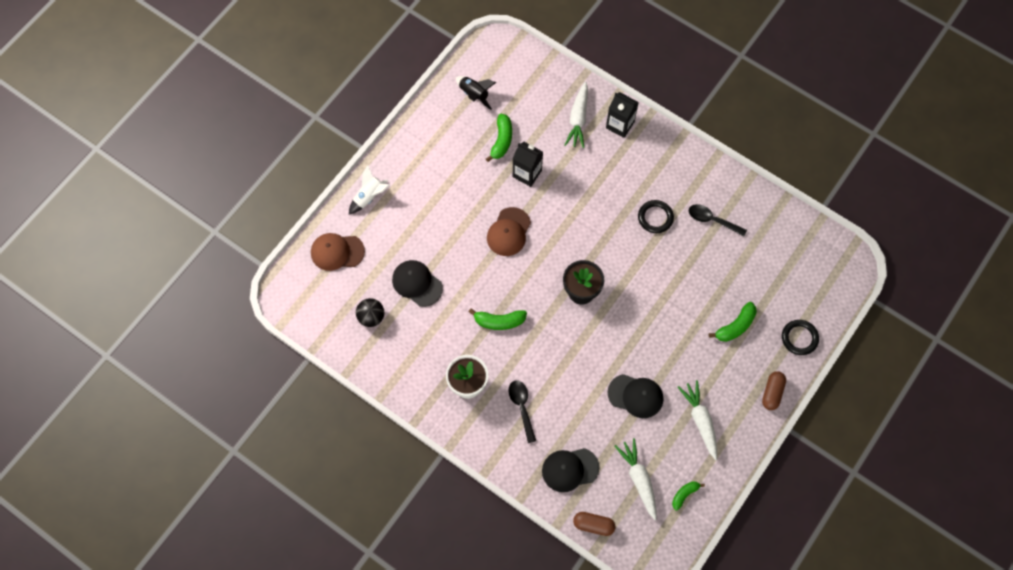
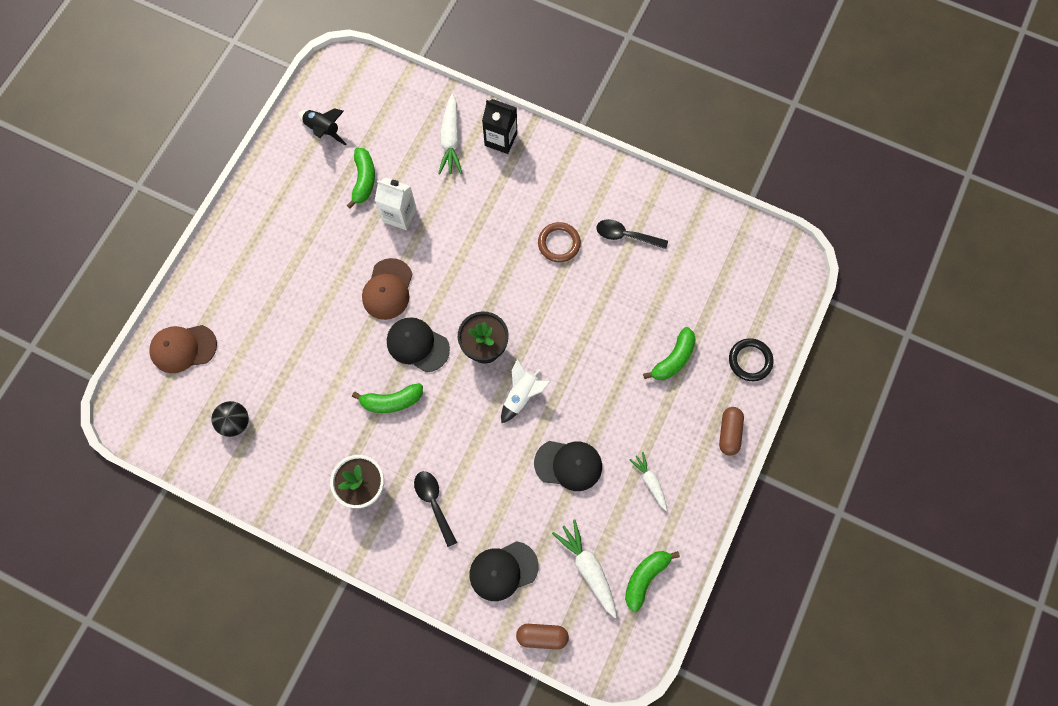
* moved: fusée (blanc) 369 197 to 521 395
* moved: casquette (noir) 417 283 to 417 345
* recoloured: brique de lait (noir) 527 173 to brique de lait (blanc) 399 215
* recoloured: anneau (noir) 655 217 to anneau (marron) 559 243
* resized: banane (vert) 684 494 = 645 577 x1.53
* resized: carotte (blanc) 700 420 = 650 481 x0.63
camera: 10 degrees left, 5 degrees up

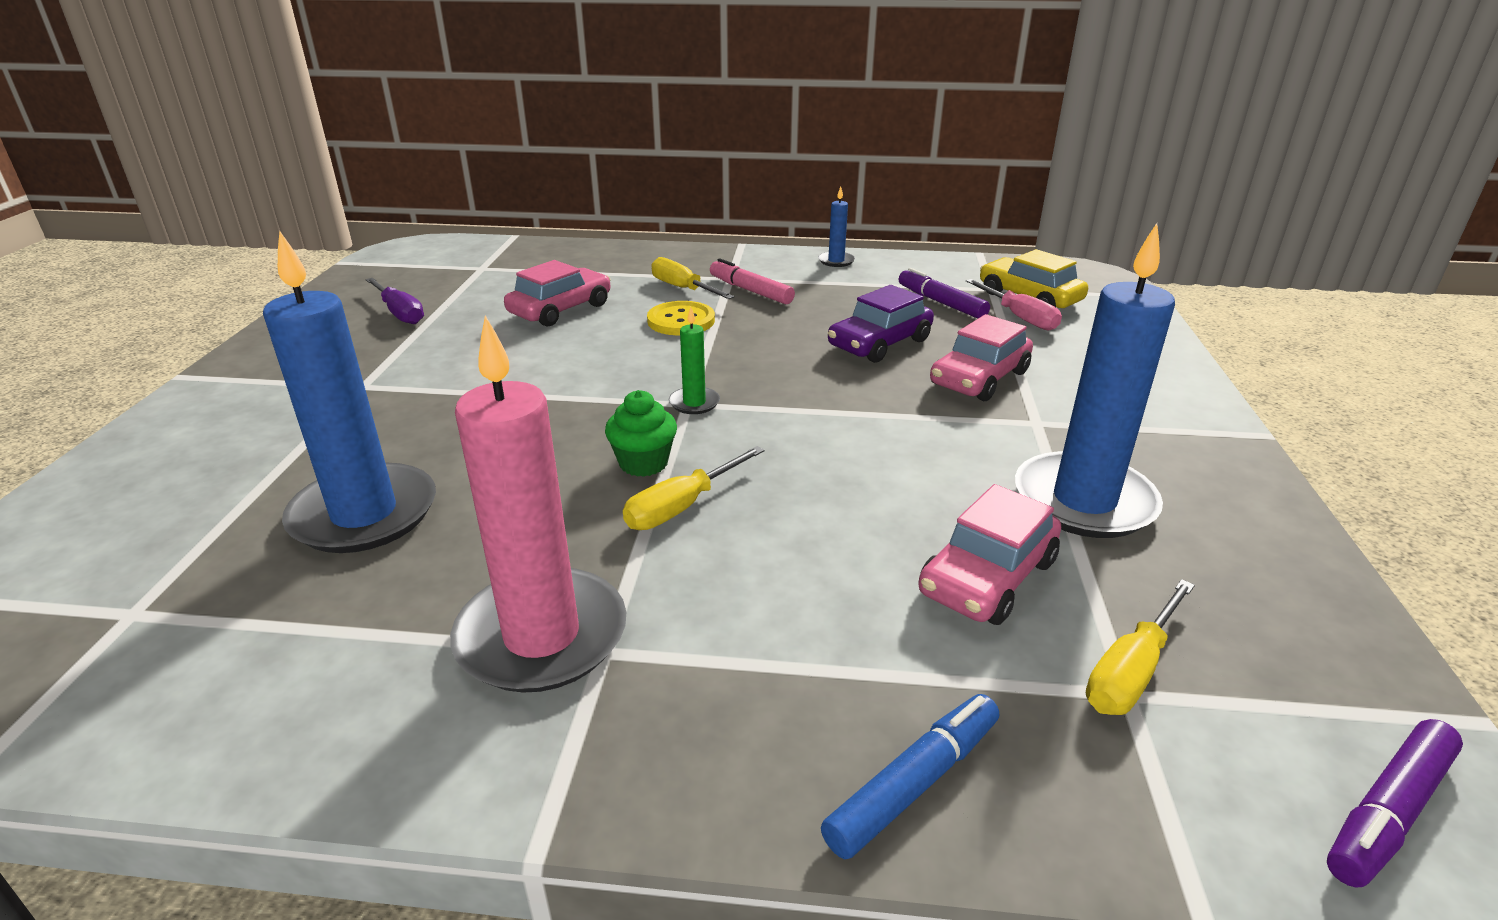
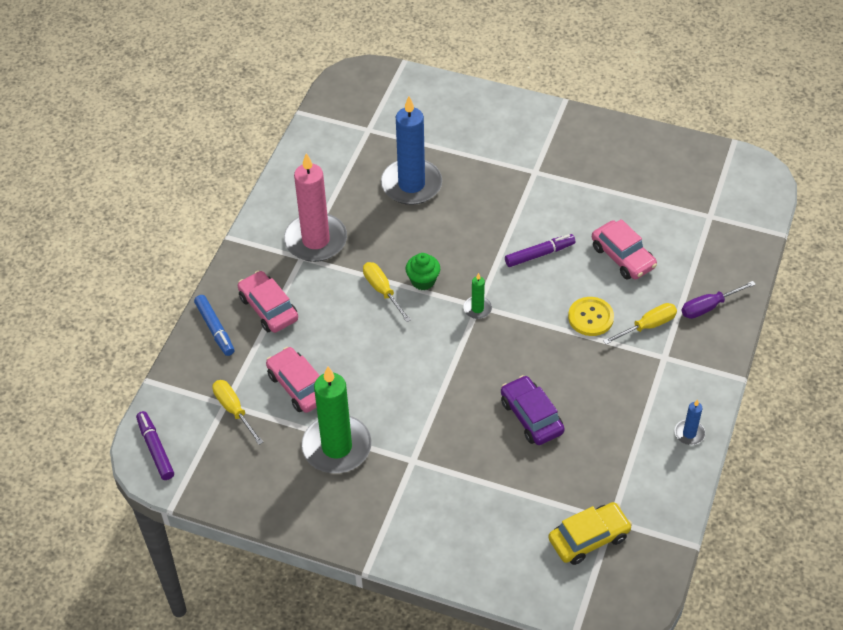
* removed: feutre (rose) 750 291
* removed: tournevis (rose) 1019 317
* moved: tournevis (violet) 400 313 to 708 307
* moved: feutre (violet) 941 303 to 539 254
* moved: voiture (rose) 979 378 to 268 308
* recoloured: bougie (bleu) 1084 501 to bougie (vert) 337 447
camera: 105 degrees right, 20 degrees up

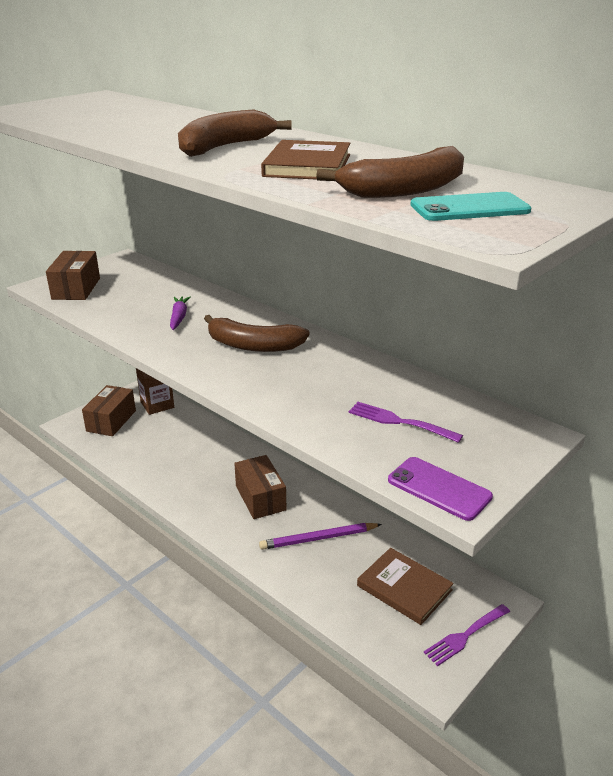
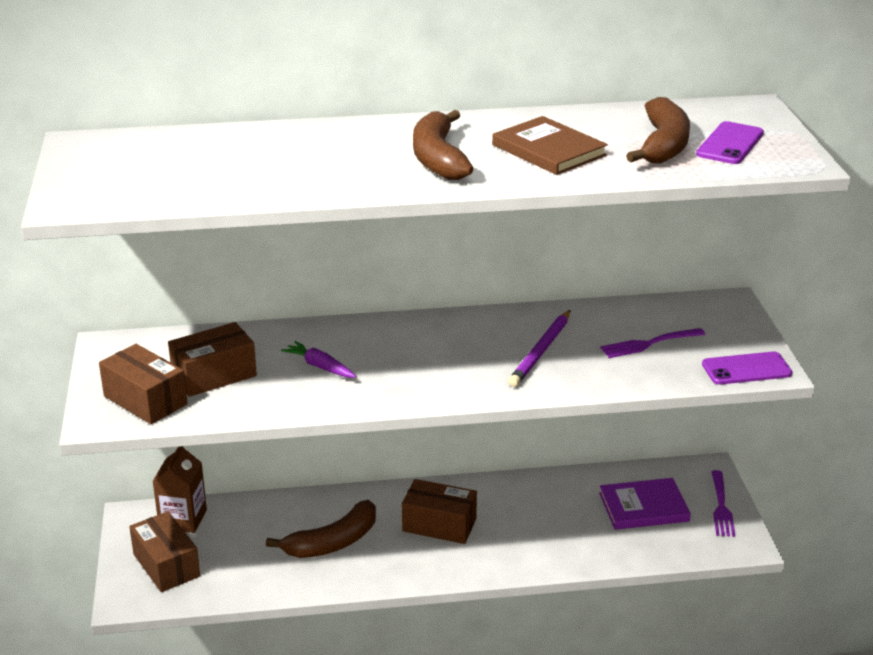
* added: boîte (marron) 214 375
* moved: banane (marron) 253 345 to 333 542
* moved: crayon (violet) 319 538 to 541 351
* recoloured: livre (marron) 404 588 to livre (violet) 643 507
* recoloured: téléphone (turquoise) 469 208 to téléphone (violet) 730 144
camera: 50 degrees left, 0 degrees up

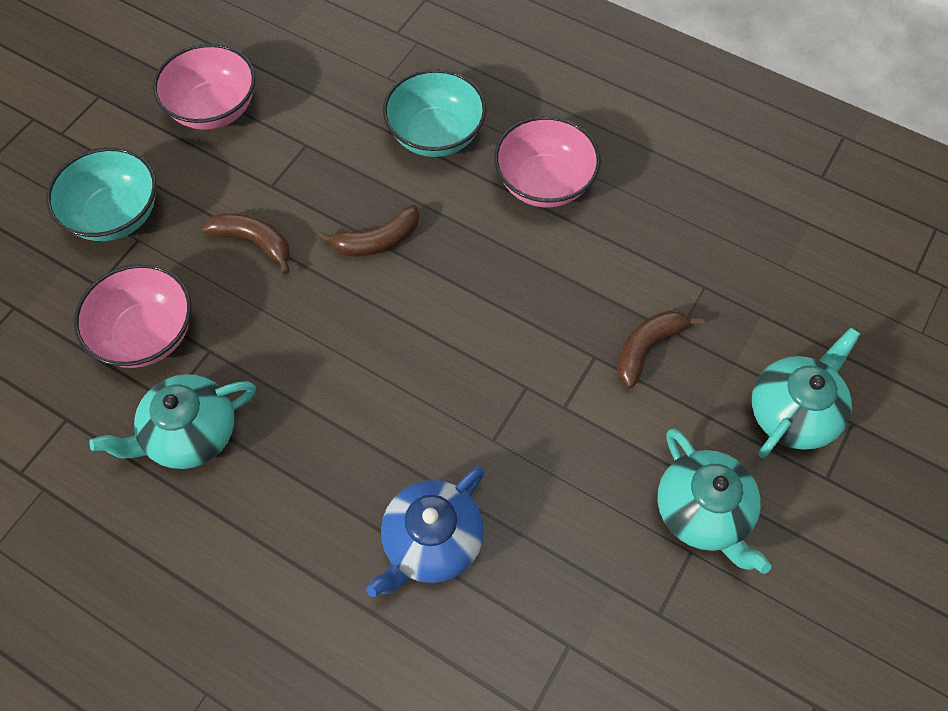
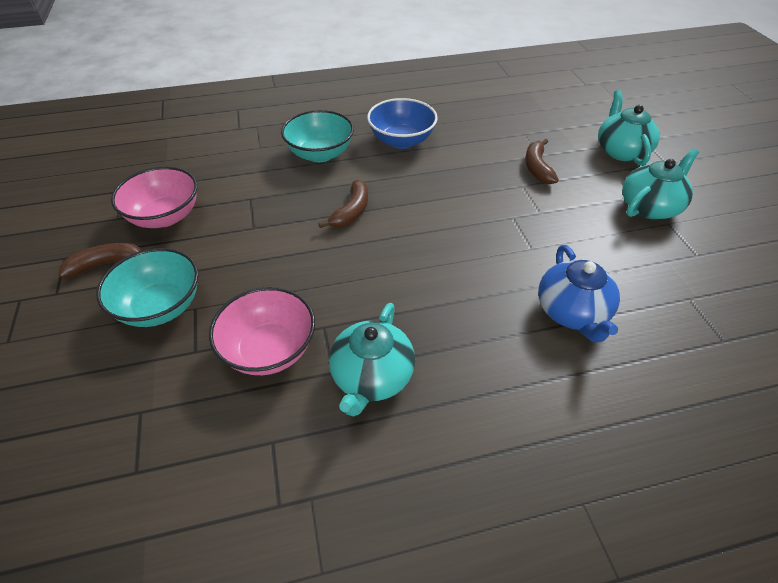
* moved: banane (marron) 254 242 to 107 264
* recoloured: bol (rose) 544 183 to bol (bleu) 401 141
* turned: théière (turquoise) 703 512 = 649 206 60 degrees counterclockwise
camera: 45 degrees left, 15 degrees down

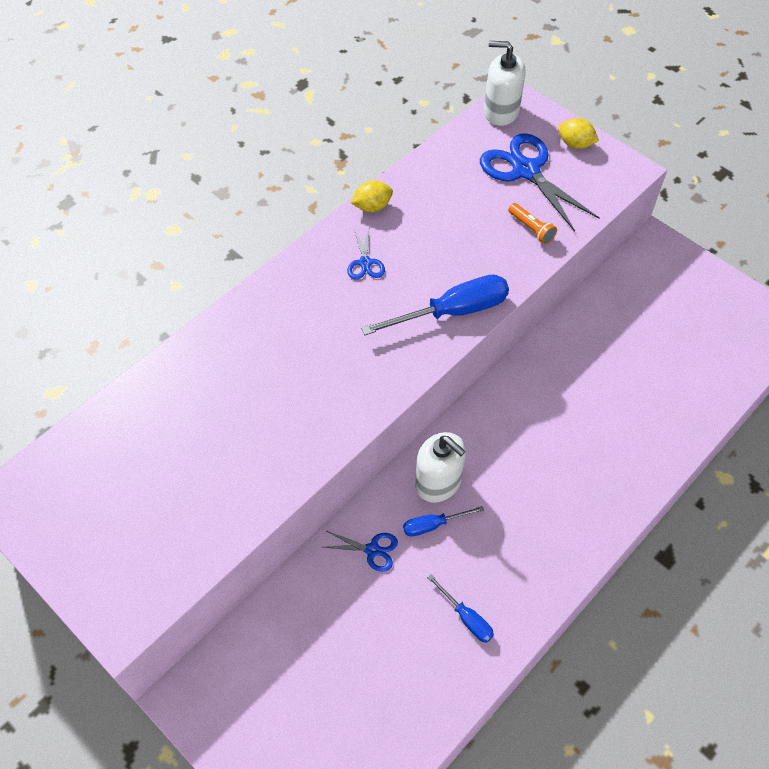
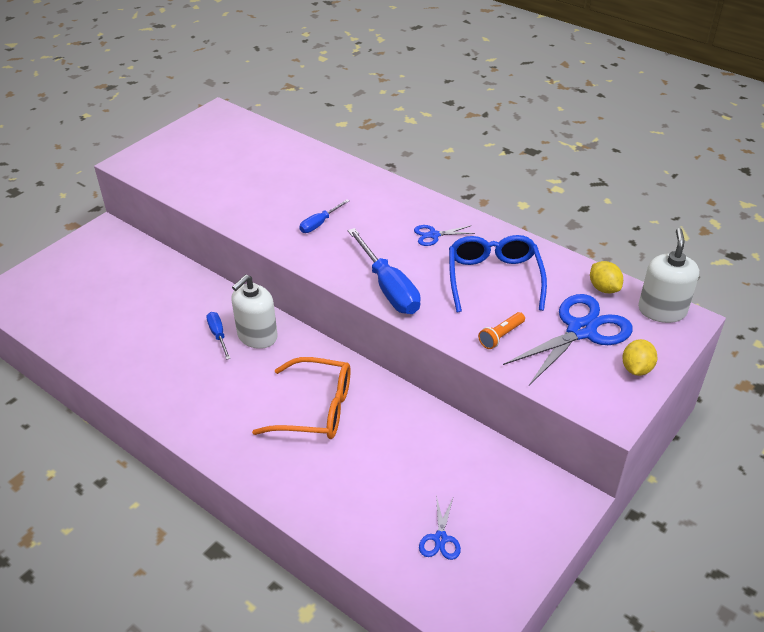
* added: lunettes (orange) 316 409
* added: lunettes (bleu) 494 278
* moved: ciseaux (bleu) 372 550 to 440 539
* moved: citron (jaune) 372 207 to 603 288
* moved: tournevis (bleu) 466 618 to 319 223
camera: 85 degrees right, 15 degrees down

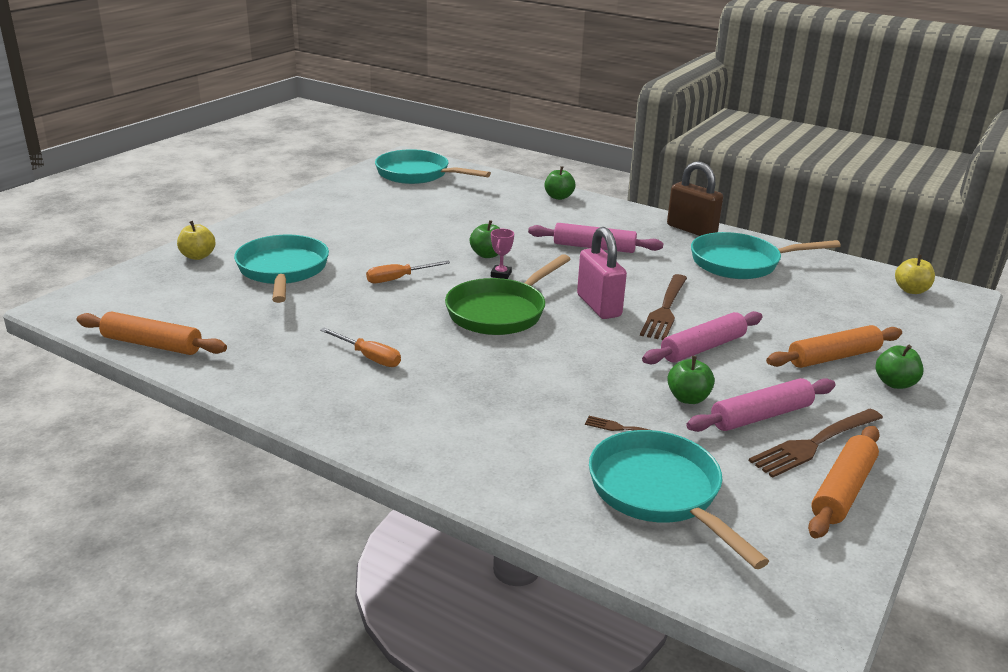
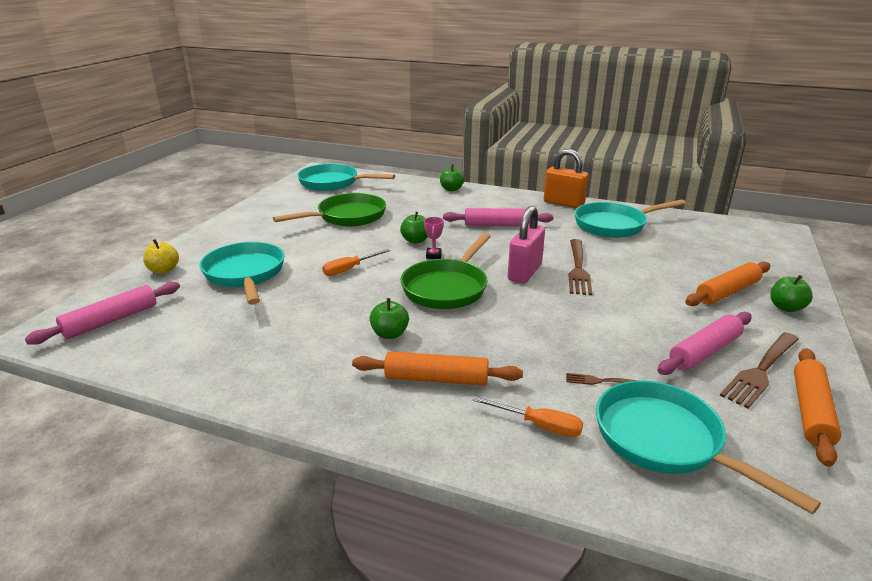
* removed: pomme (jaune) 911 290
* added: poêle (vert) 347 216
* moved: rouleau à pâtisserie (orange) 152 344 to 436 379
* moved: tournevis (orange) 369 357 to 539 426
* moved: rouleau à pâtisserie (rose) 702 348 to 111 320
* moved: pomme (vert) 688 398 to 389 334
* recoloured: cadenas (marron) 691 230 to cadenas (orange) 563 203
* turned: cadenas (rose) 598 306 = 524 272 60 degrees clockwise
camera: 10 degrees left, 0 degrees up

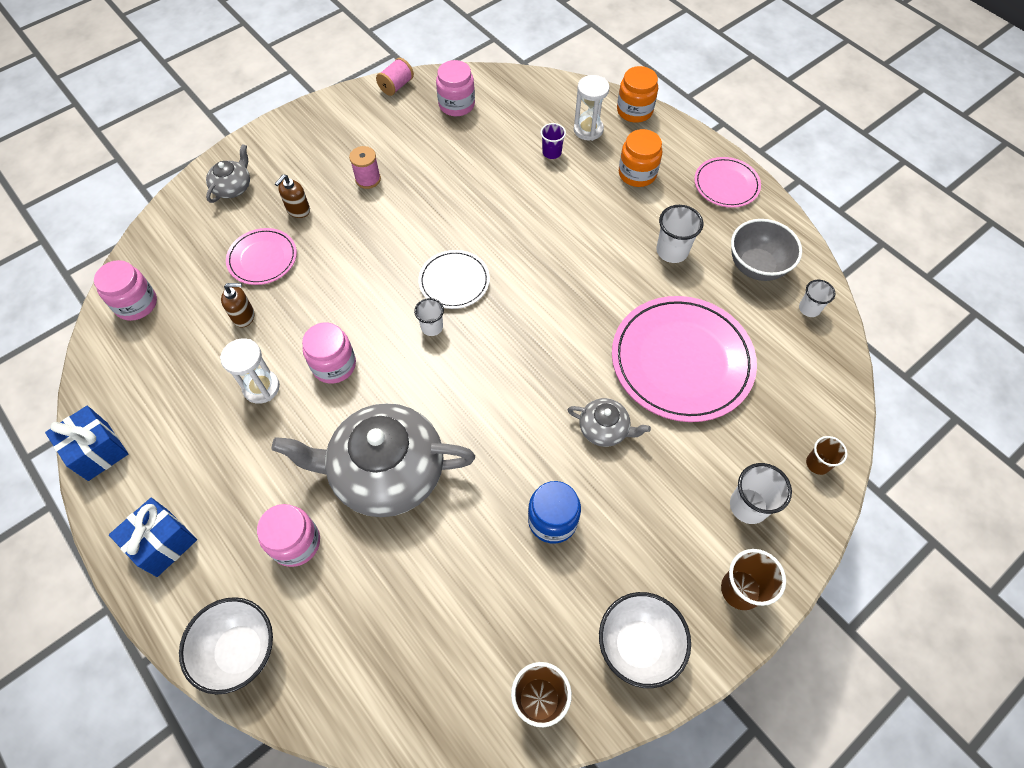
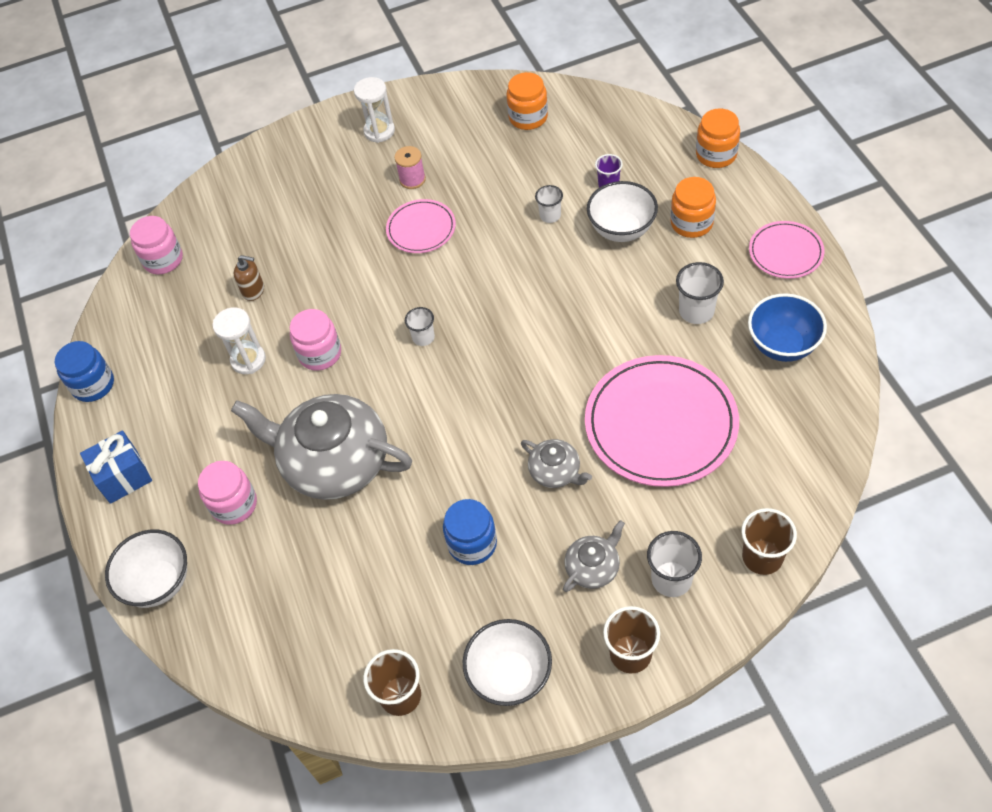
* removed: distributeur de savon (marron) 298 210
* removed: bobine (rose) 396 86
* removed: assiette (blanc) 454 281
* added: bol (blanc) 621 230
* moved: théière (gris) 233 187 to 593 567
* moved: assiette (rose) 262 258 to 421 229
* moved: sablier (blanc) 588 130 to 379 131
* moved: gobelet (blanc) 809 308 to 550 215
* replaced: cadeau (bleu) 98 451 to bocal (bleu) 93 385
* recoloured: bocal (rose) 456 105 to bocal (orange) 528 117
* recoloured: bol (gris) 756 266 to bol (bleu) 782 345
* resized: gobelet (marron) 817 463 = 762 557 x1.55
camera: 25 degrees right, 5 degrees down

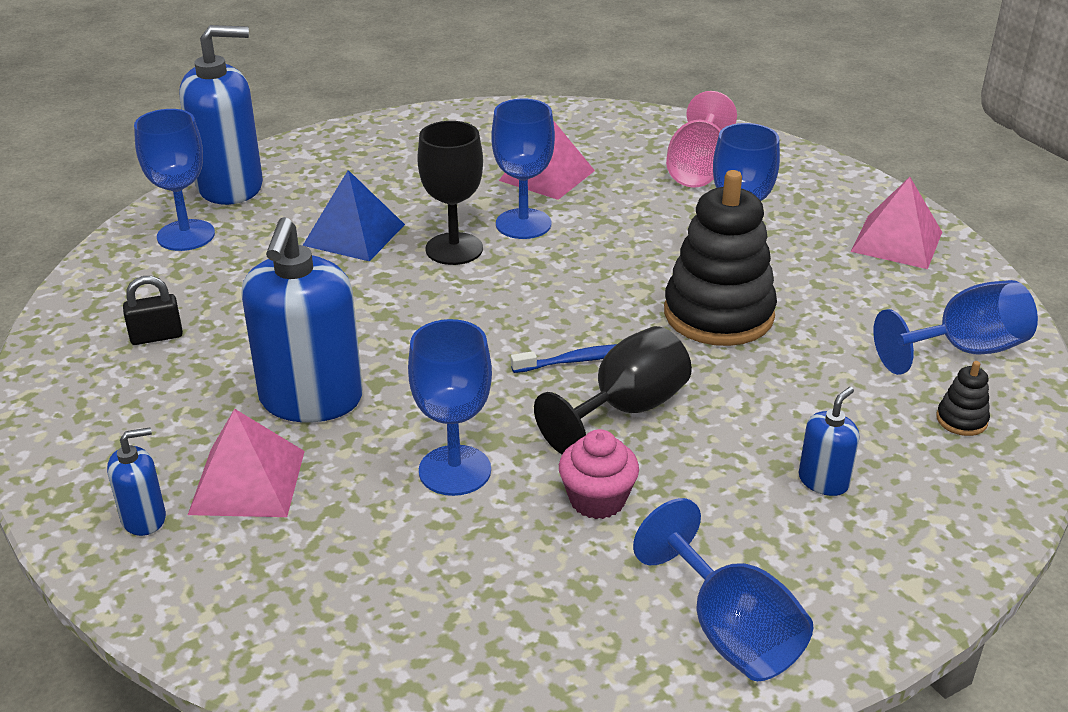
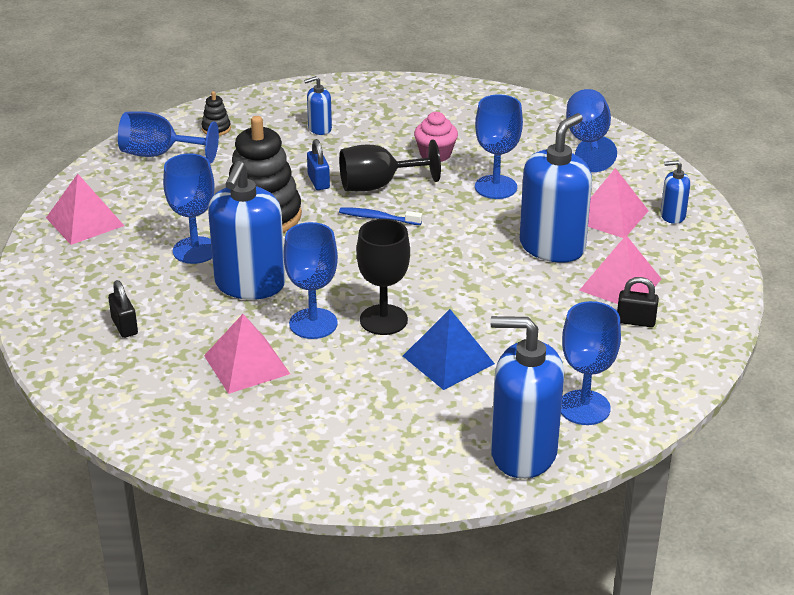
* added: distributeur de savon (bleu) 250 284
* added: cadenas (bleu) 318 182
* added: pyramide (rose) 620 284
* moved: verre à pied (bleu) 730 631 to 588 142
* replaced: verre à pied (rose) 697 169 to cadenas (noir) 124 326
camera: 150 degrees left, 0 degrees up

